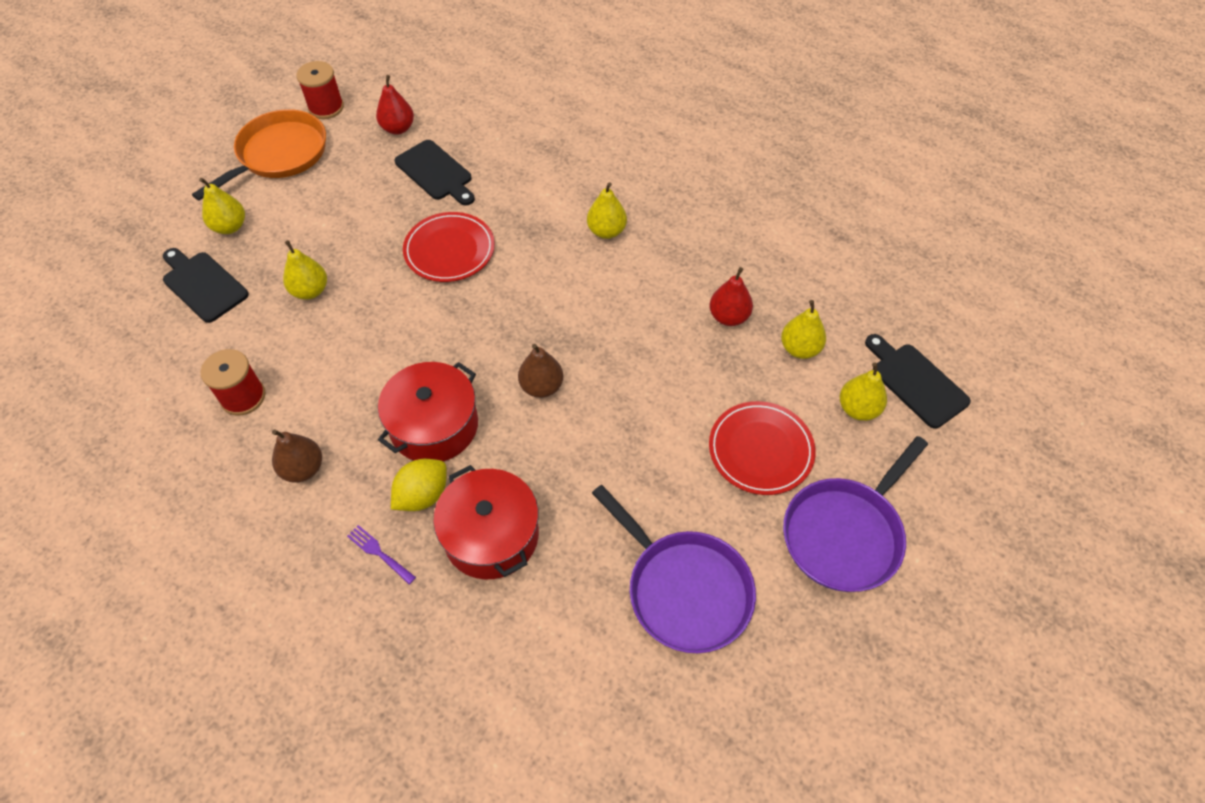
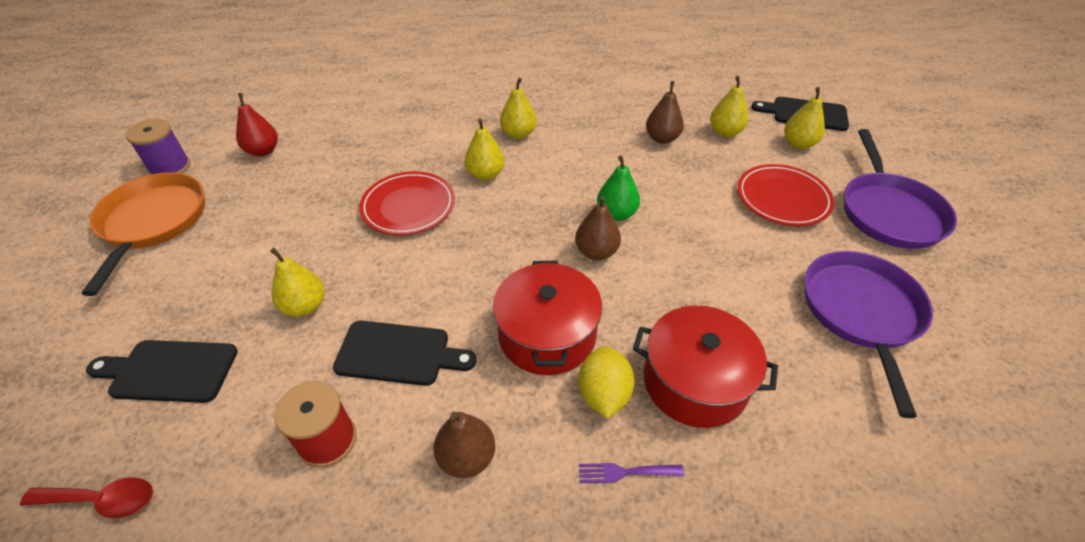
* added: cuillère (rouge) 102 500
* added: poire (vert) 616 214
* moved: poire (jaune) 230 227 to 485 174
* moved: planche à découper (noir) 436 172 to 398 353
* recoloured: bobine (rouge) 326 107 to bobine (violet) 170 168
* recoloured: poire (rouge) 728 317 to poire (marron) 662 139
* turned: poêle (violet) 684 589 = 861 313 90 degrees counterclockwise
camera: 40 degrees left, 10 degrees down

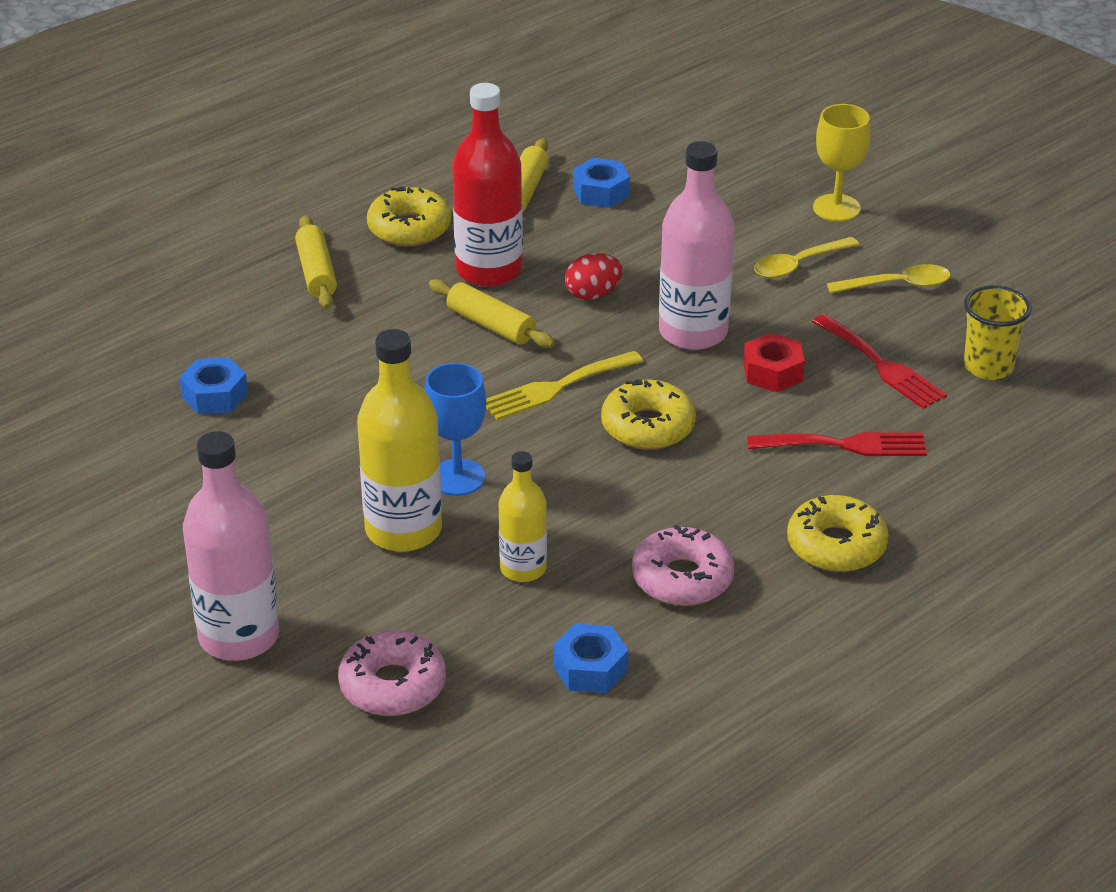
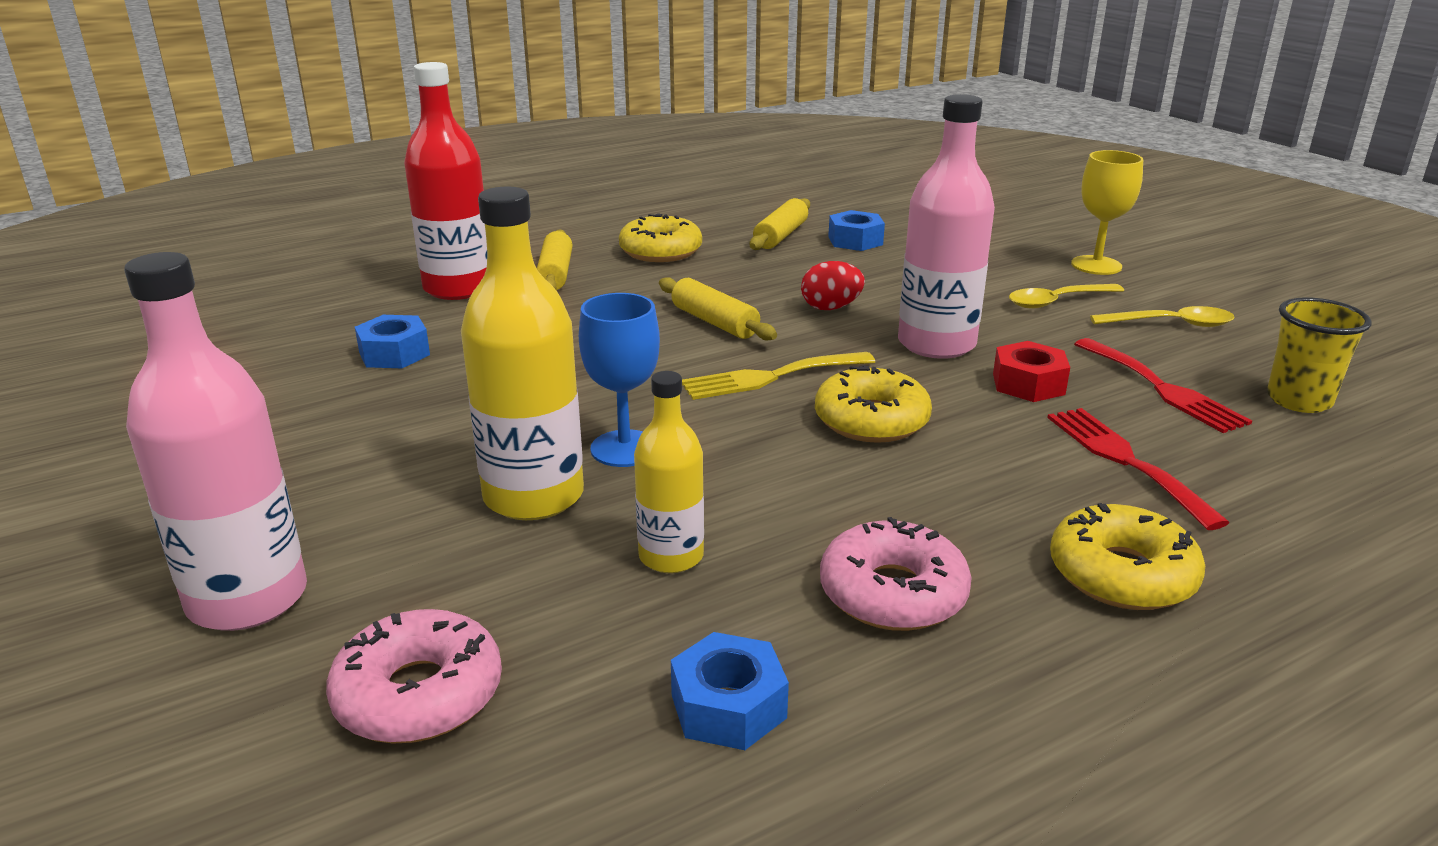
* moved: bouteille (rouge) 489 270 to 458 288
* turned: fourchette (rouge) 846 445 = 1125 460 120 degrees counterclockwise
camera: 10 degrees right, 10 degrees down

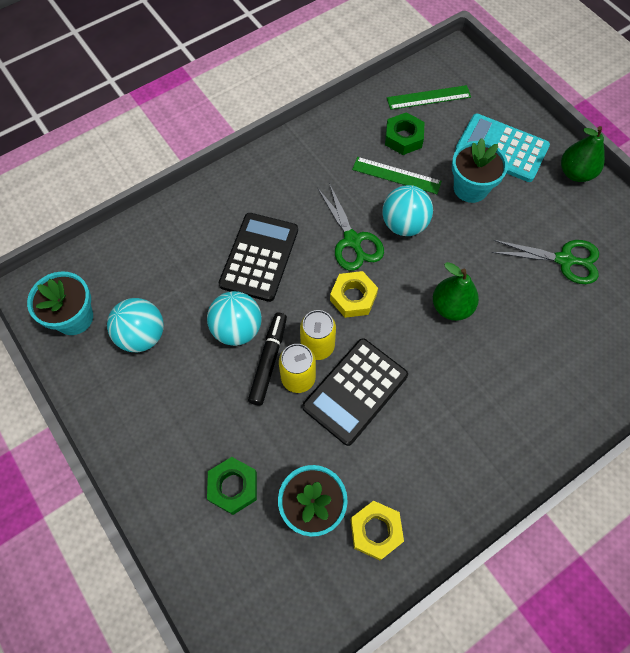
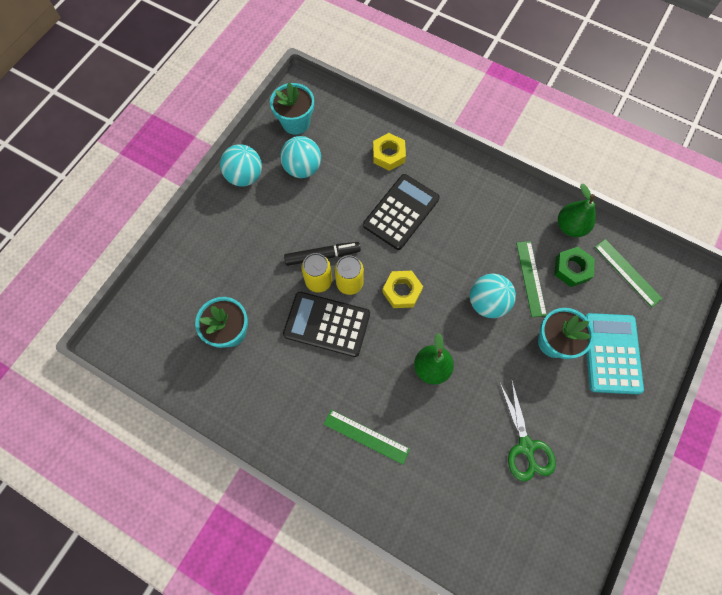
* removed: écrou (vert) 233 487
* removed: ciseaux (vert) 352 241
* added: règle (vert) 366 436
* moved: balle (turquoise) 237 329 to 245 176
* moved: écrou (jaune) 375 531 to 388 155
* moved: poire (vert) 575 173 to 570 226
* turned: calculatrice (noir) 259 257 = 401 212 45 degrees counterclockwise
camera: 65 degrees right, 5 degrees up

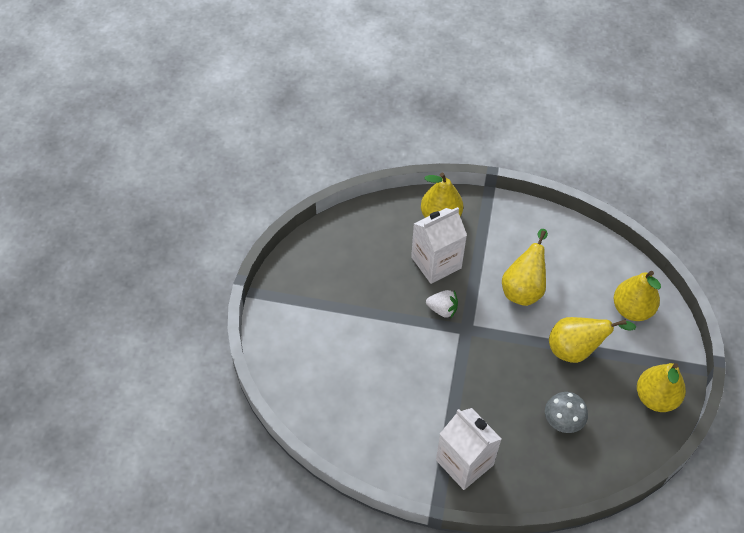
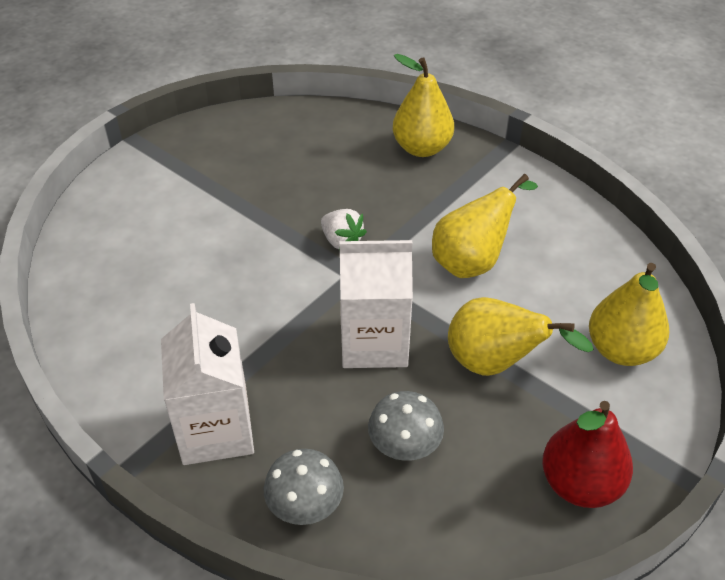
* added: champignon (gris) 305 505
* moved: brique de lait (blanc) 436 262 to 374 342
* recoloured: poire (jaune) 656 397 to poire (rouge) 580 484
camera: 30 degrees right, 10 degrees down

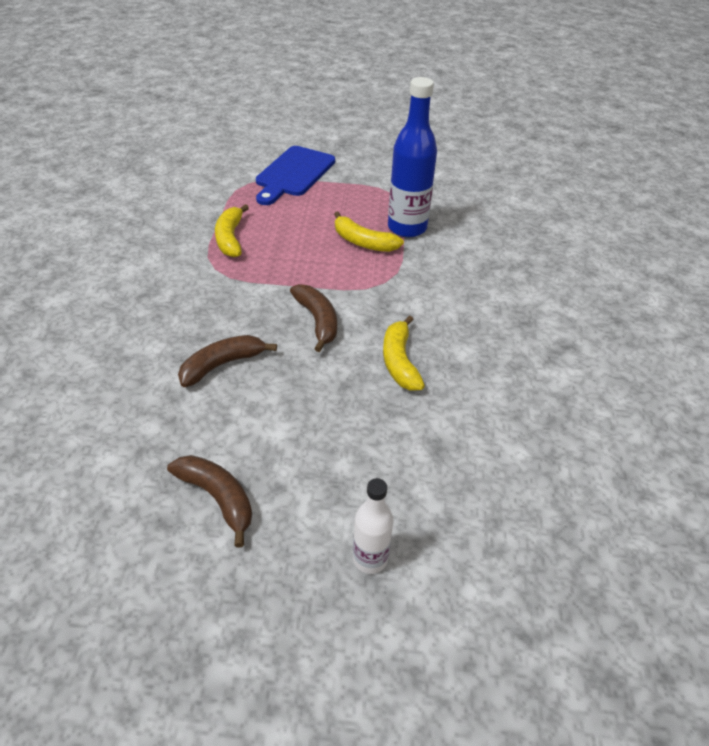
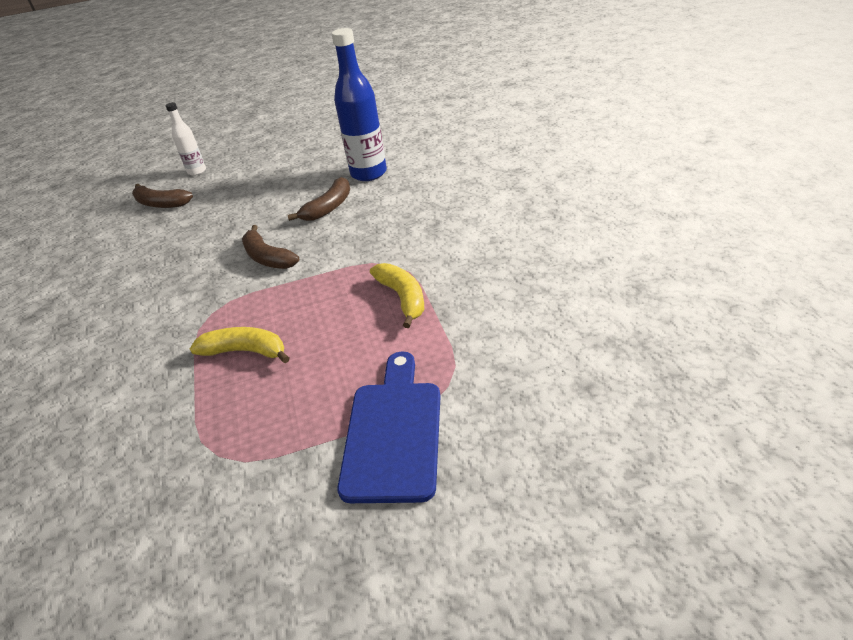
* removed: banane (jaune) 399 361
* moved: banane (marron) 218 498 to 161 204
* moved: bouteille (bleu) 407 228 to 368 173
camera: 165 degrees right, 5 degrees down

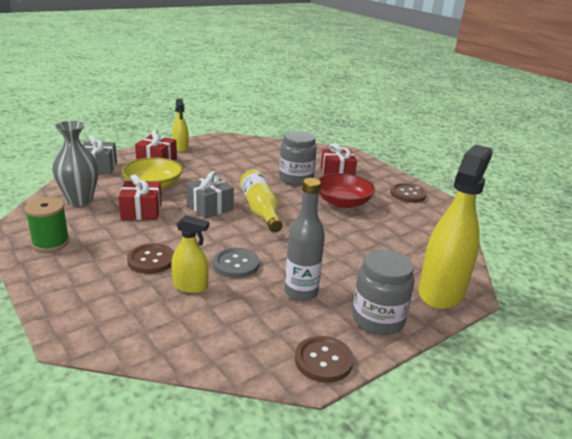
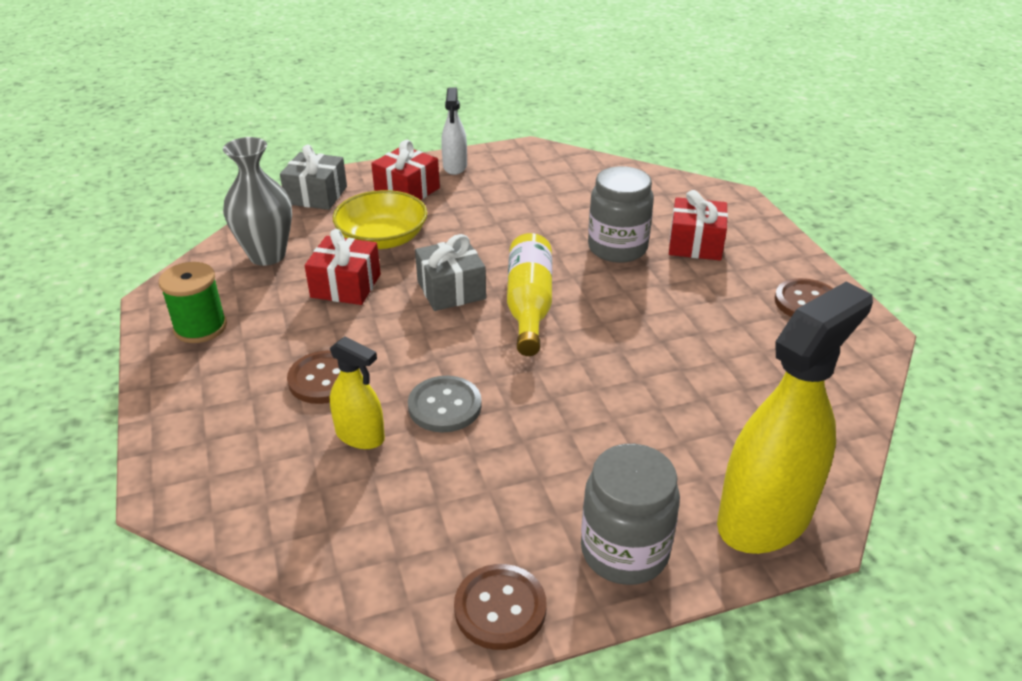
* removed: bouteille (gris) 301 292
* removed: bol (rouge) 343 202
* recoloured: vaporisateur (jaune) 181 148 to vaporisateur (blanc) 455 166
camera: 20 degrees right, 10 degrees up

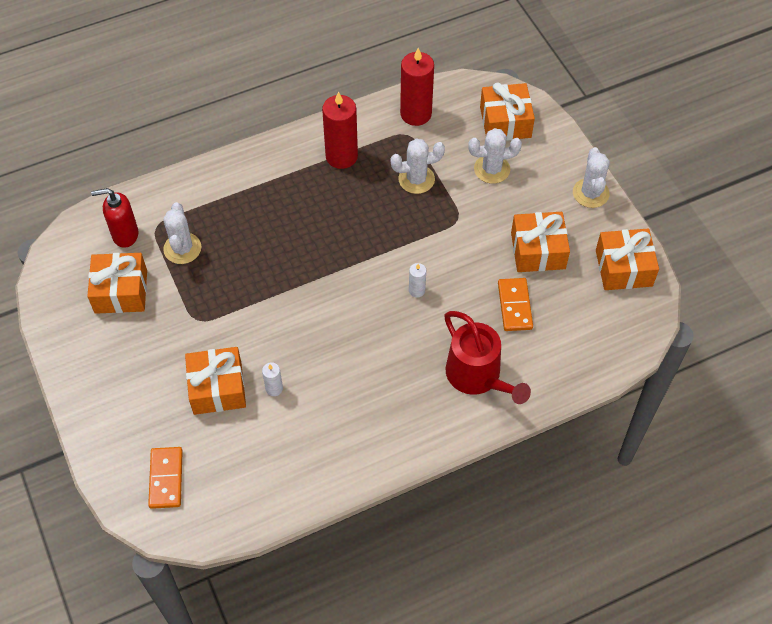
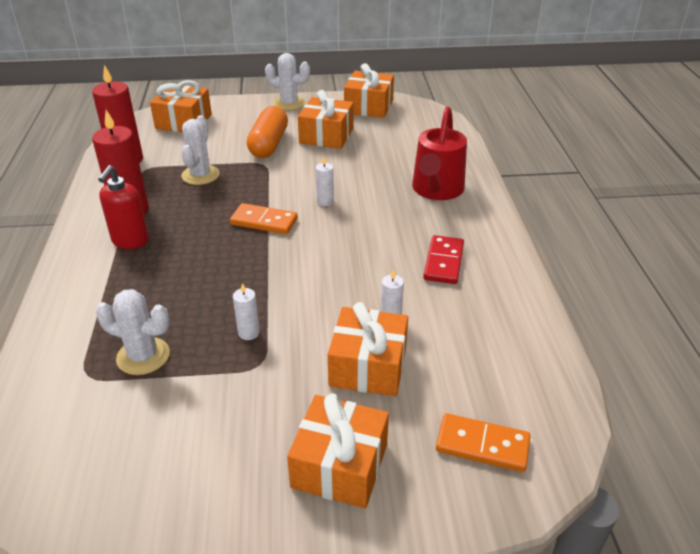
* removed: cactus (blanc) 492 169
* added: bougie (blanc) 248 333
* added: gélule (orange) 268 144
* added: domino (rouge) 443 262
* moved: cadeau (orange) 121 291 to 340 465
* moved: distributeur de savon (rouge) 125 235 to 130 241
* moved: domino (orange) 515 306 to 264 221
* turned: arrosoir (rouge) 477 376 = 436 190 120 degrees clockwise
camera: 70 degrees left, 20 degrees down

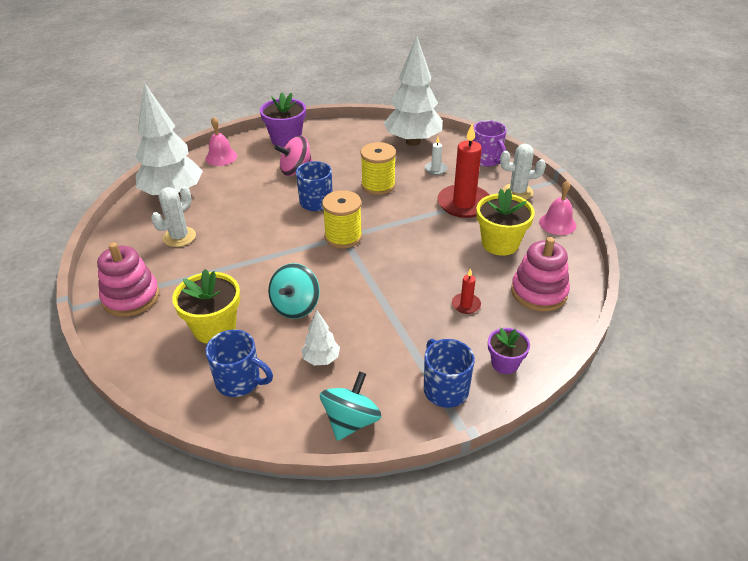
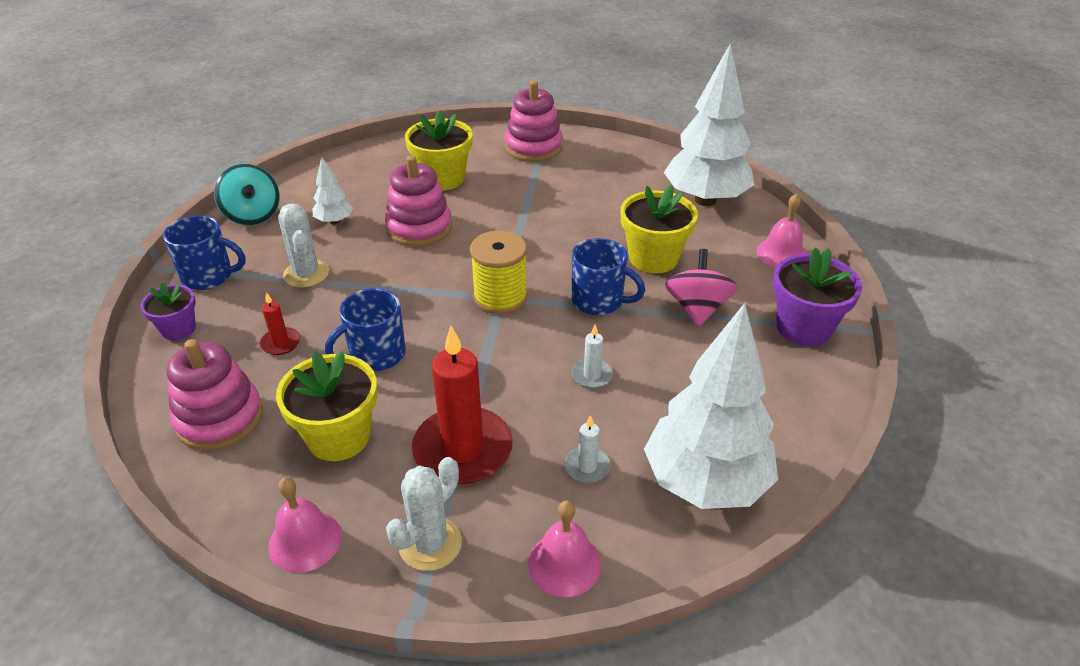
* added: pot de fleurs (jaune) 653 258
* moved: cactus (blanc) 179 237 to 306 274
* moved: tasse (bleu) 239 381 to 375 355
* replaced: toupie (turquoise) 295 306 to jouet à empiler (rose) 419 228
* replaced: bobine (jaune) 378 185 to bougie (blanc) 592 375
* replaced: tasse (violet) 487 160 to cloche (rose) 564 563
camera: 120 degrees right, 0 degrees up

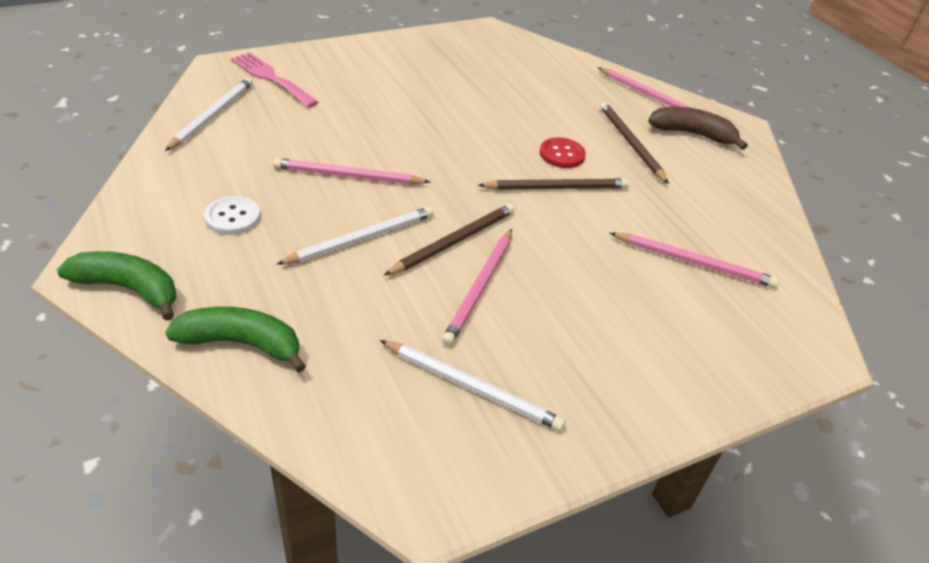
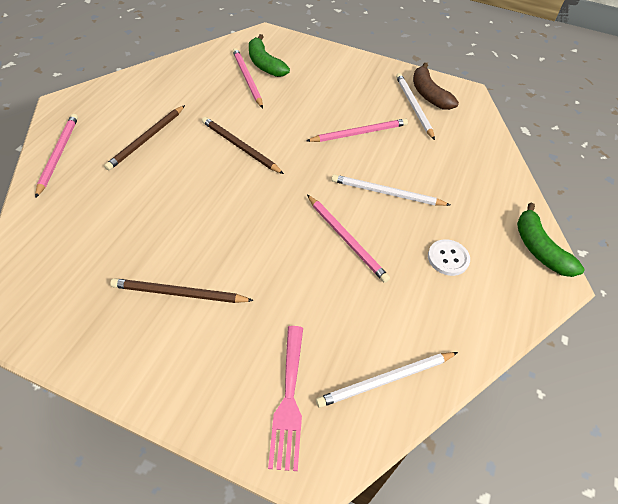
* removed: bouton (rouge) 562 154
* moved: banane (vert) 242 343 to 264 64
* moved: crayon (marron) 454 241 to 179 293
* moved: banane (marron) 692 134 to 429 94
camera: 130 degrees left, 10 degrees up

